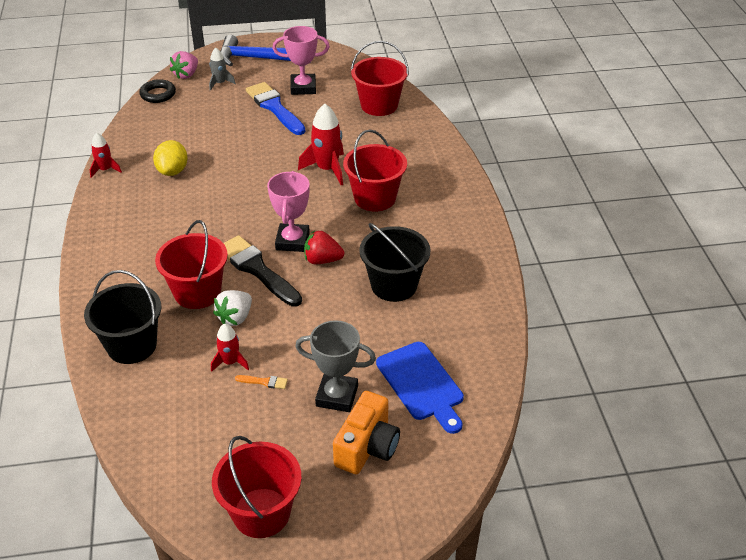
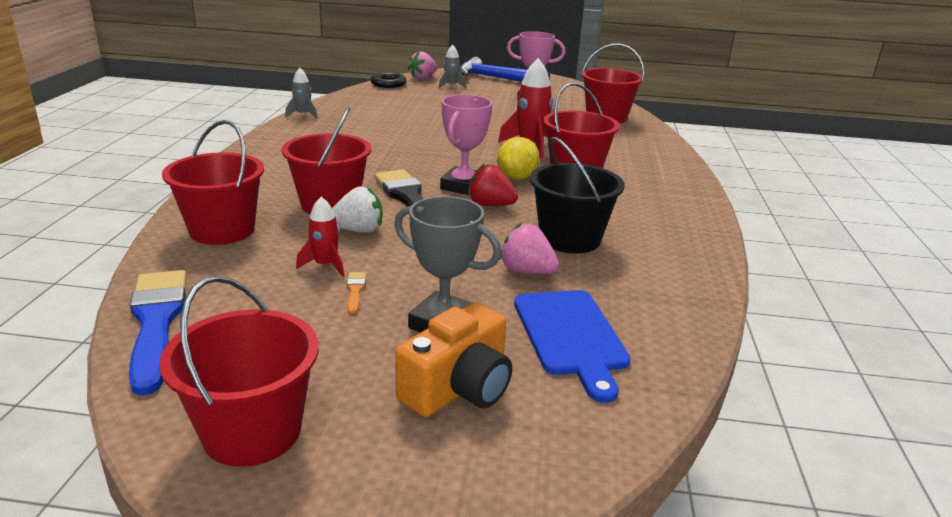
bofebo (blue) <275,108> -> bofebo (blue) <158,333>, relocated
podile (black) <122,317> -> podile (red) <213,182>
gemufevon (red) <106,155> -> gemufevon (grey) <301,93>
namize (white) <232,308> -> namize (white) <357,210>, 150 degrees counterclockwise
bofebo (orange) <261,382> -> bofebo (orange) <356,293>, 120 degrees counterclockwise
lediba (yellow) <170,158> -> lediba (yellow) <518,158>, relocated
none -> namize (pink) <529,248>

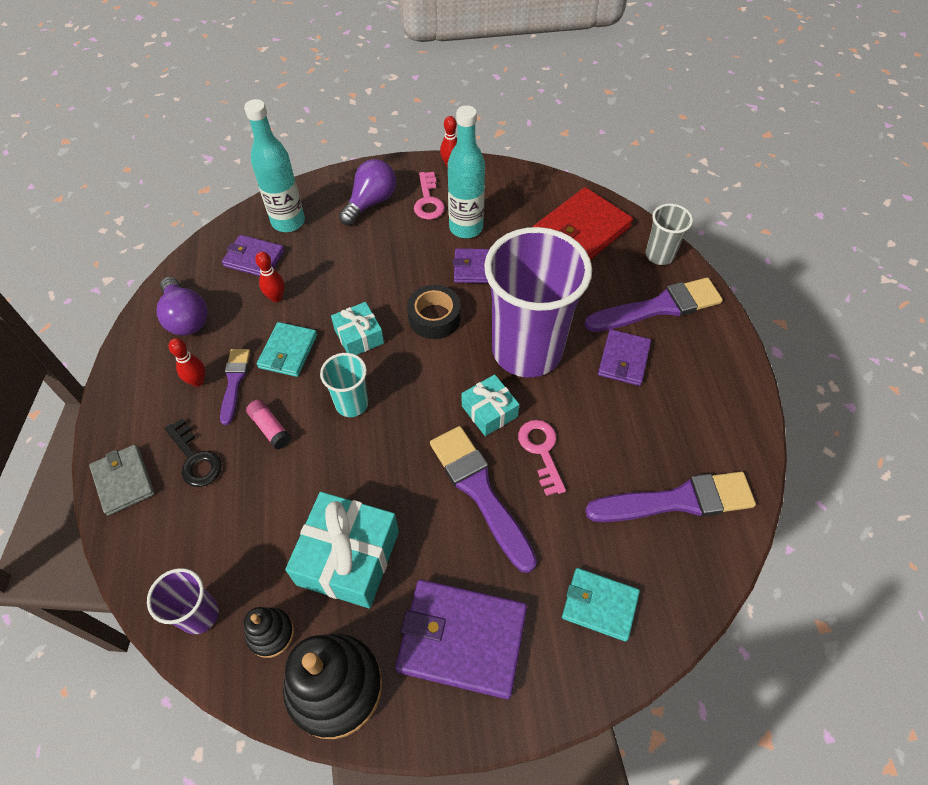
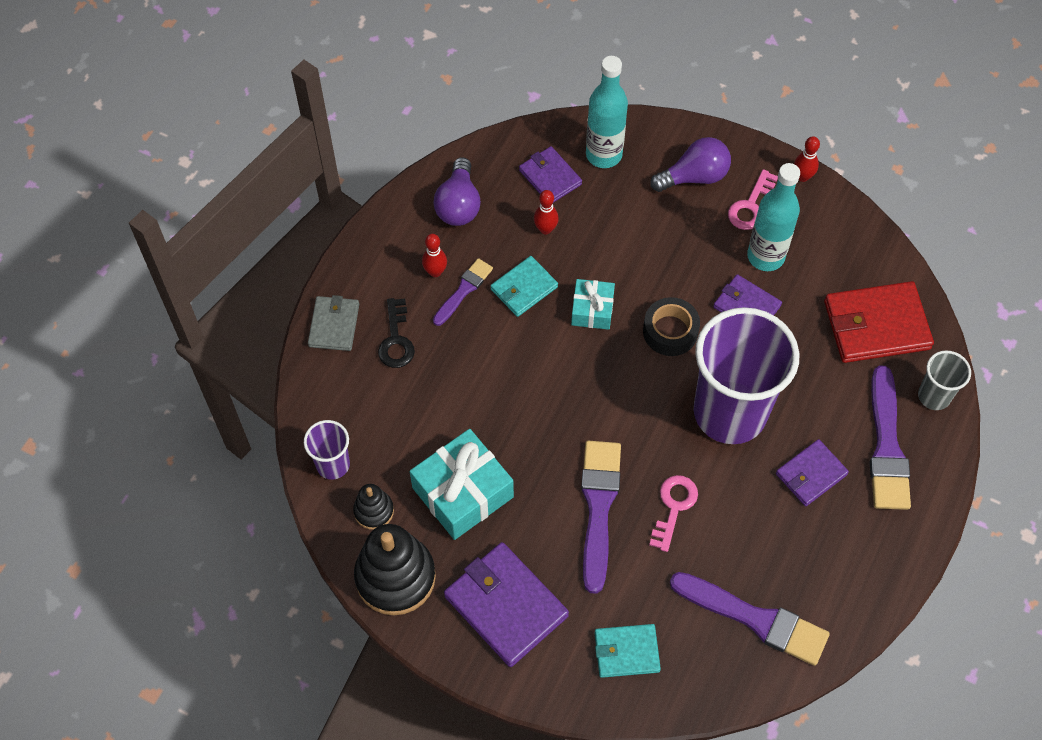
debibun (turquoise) <601,605> -> debibun (turquoise) <628,651>, 60 degrees counterclockwise
bofebo (purple) <653,305> -> bofebo (purple) <890,438>, 75 degrees clockwise
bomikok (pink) <268,424> -> none
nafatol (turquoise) <344,385> -> none
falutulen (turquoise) <490,405> -> none

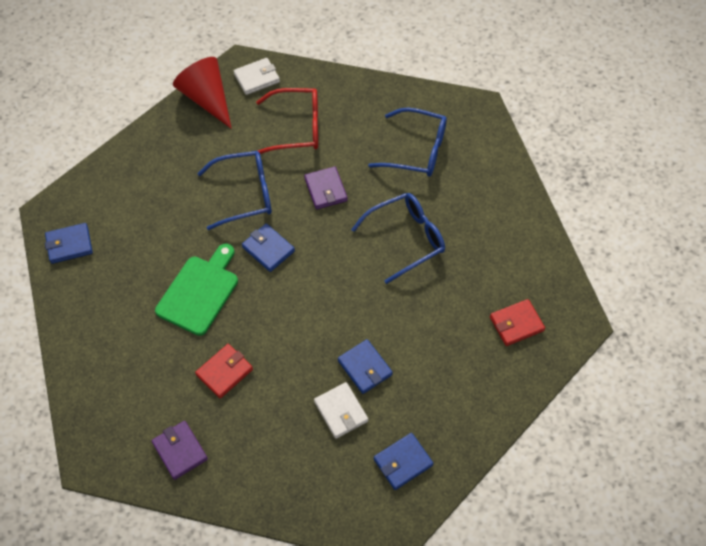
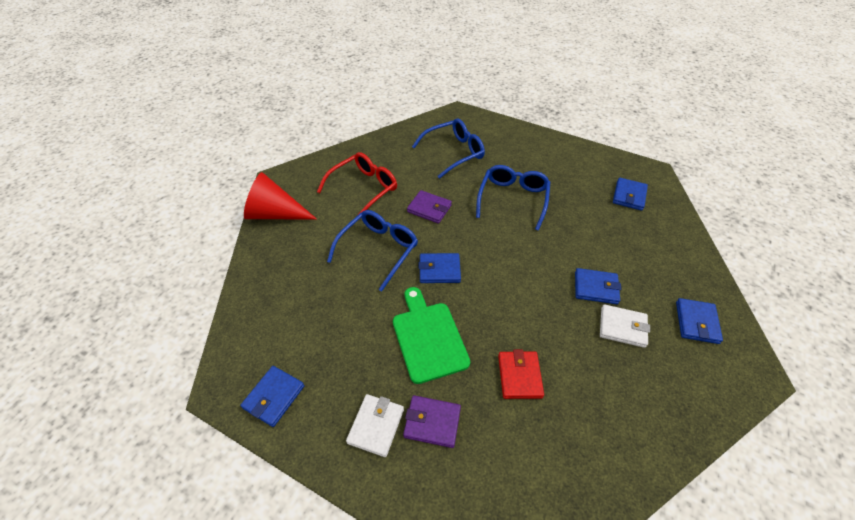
debibun (white) <257,76> -> debibun (white) <375,425>, relocated
debibun (purple) <180,450> -> debibun (purple) <432,421>, relocated
debibun (red) <517,322> -> debibun (blue) <630,194>

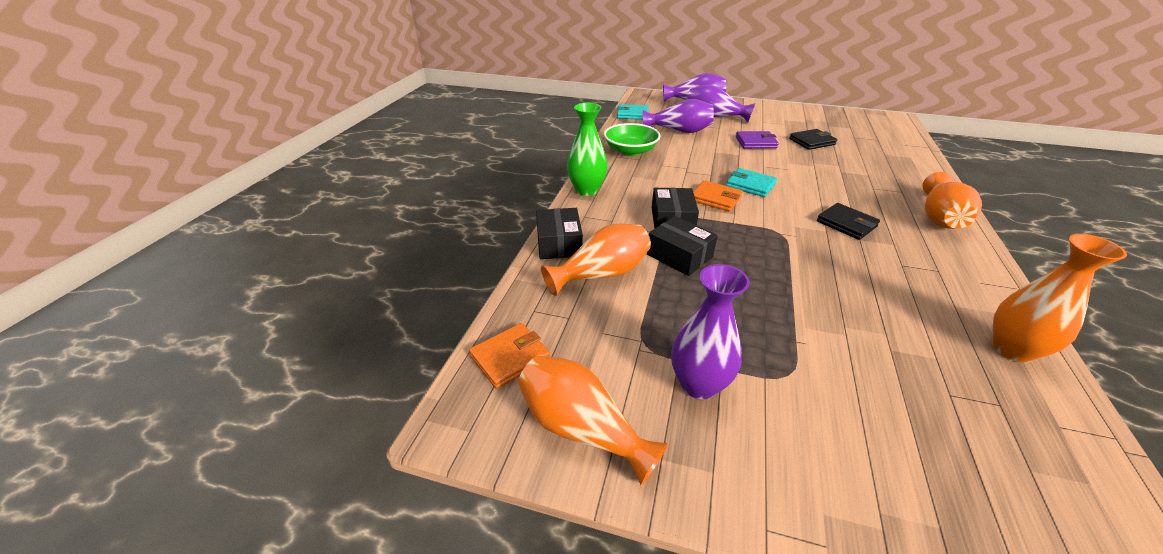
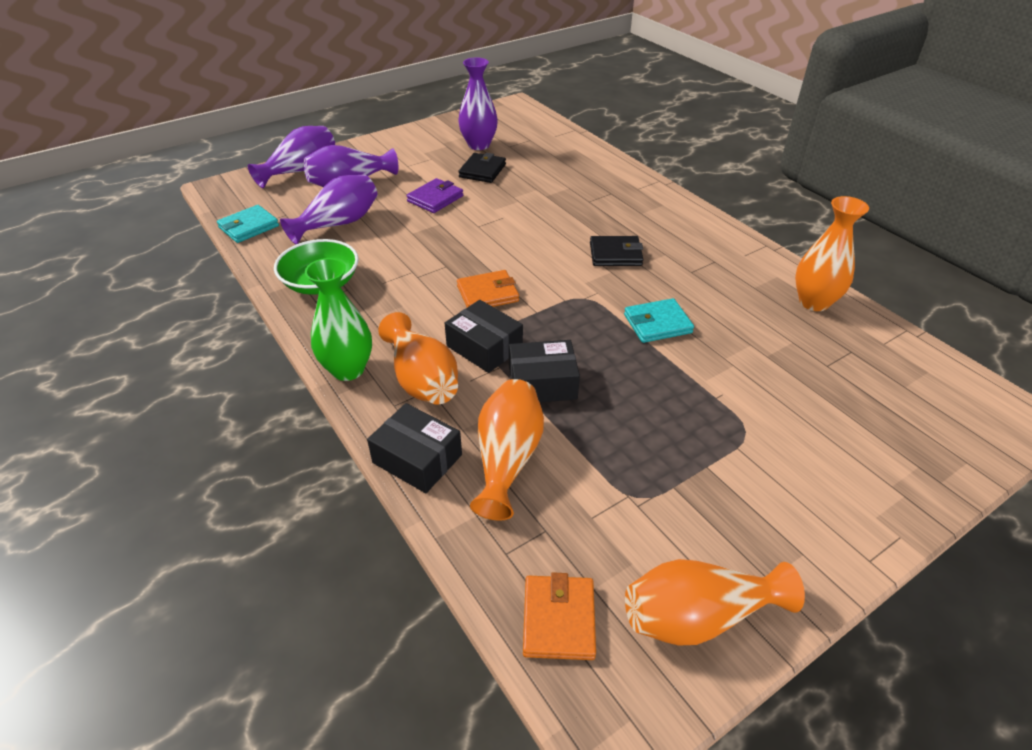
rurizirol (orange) <952,200> -> rurizirol (orange) <418,358>, relocated
rurizirol (purple) <710,331> -> rurizirol (purple) <478,103>, relocated
debibun (turquoise) <751,182> -> debibun (turquoise) <659,320>, relocated

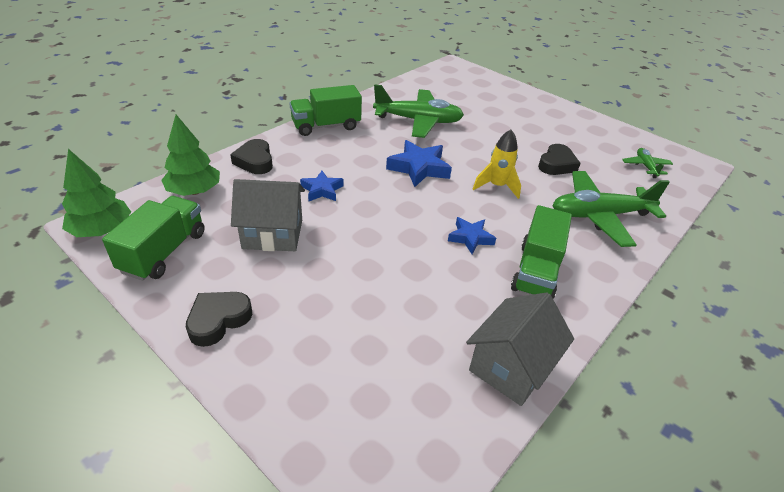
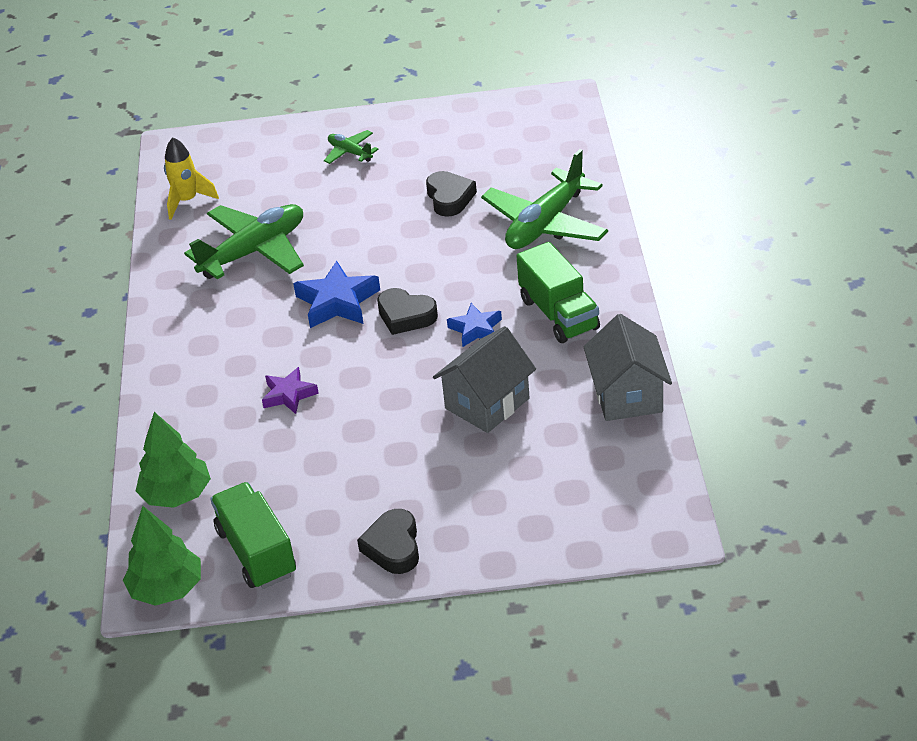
gemufevon (yellow) <497,164> -> gemufevon (yellow) <191,179>, relocated
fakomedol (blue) <322,186> -> fakomedol (purple) <290,390>
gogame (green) <647,163> -> gogame (green) <351,147>, relocated
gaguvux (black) <251,156> -> gaguvux (black) <407,311>, relocated
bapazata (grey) <268,215> -> bapazata (grey) <484,379>, relocated
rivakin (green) <325,110> -> none

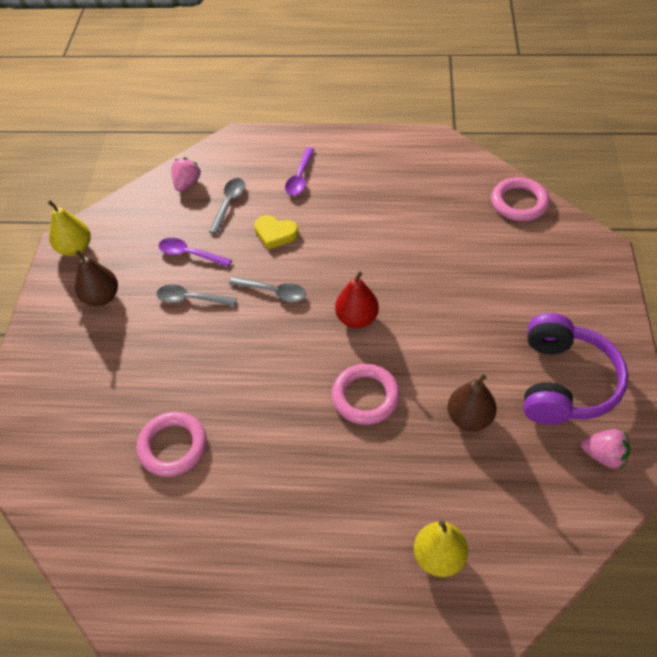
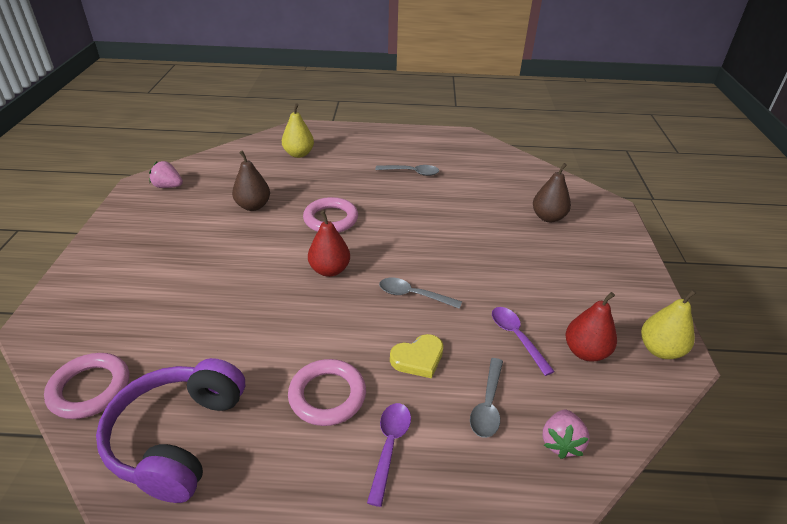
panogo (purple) <576,369> -> panogo (purple) <170,430>, relocated
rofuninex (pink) <171,444> -> rofuninex (pink) <327,392>, relocated
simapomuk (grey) <196,295> -> simapomuk (grey) <407,170>, relocated
gaguvux (yellow) <276,232> -> gaguvux (yellow) <416,356>, 135 degrees clockwise
simapomuk (purple) <195,252> -> simapomuk (purple) <523,341>, 135 degrees counterclockwise
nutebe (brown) <96,278> -> nutebe (brown) <552,192>, relocated
none -> nutebe (red) <591,327>

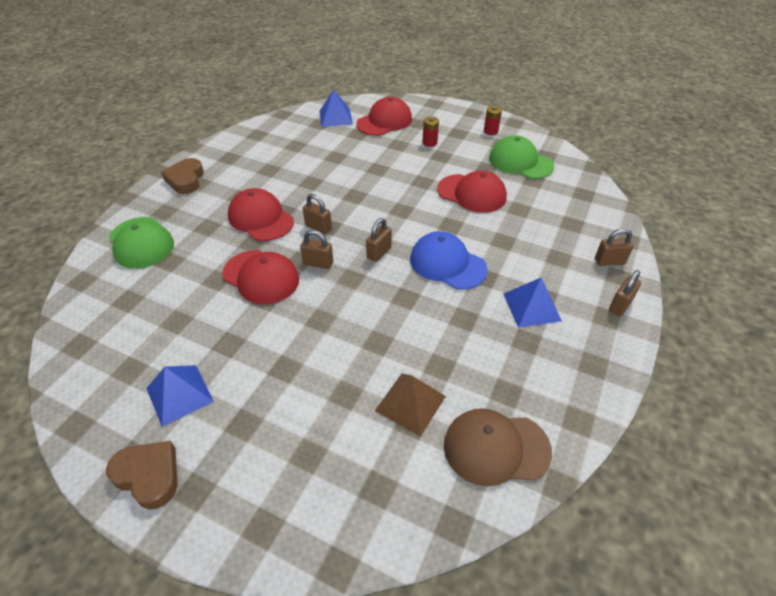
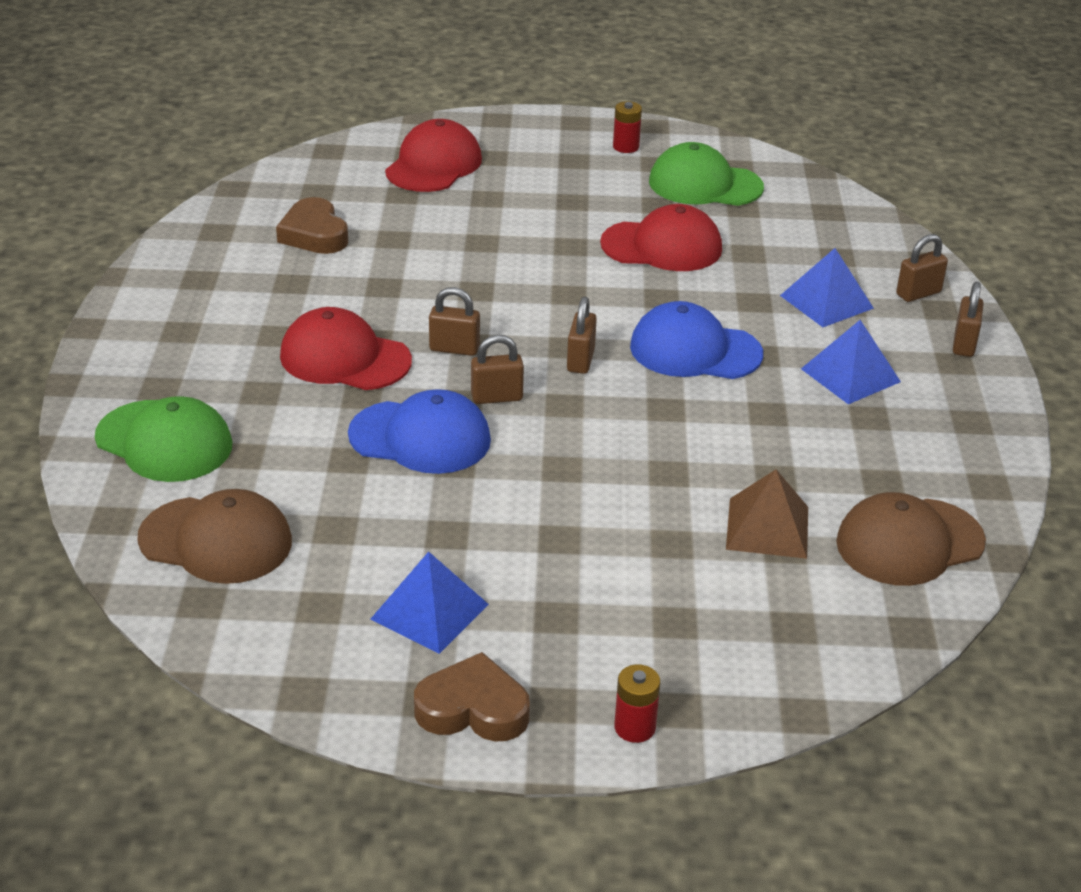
none -> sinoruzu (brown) <214,536>
gaguvux (brown) <182,176> -> gaguvux (brown) <312,225>, relocated
sinoruzu (red) <260,277> -> sinoruzu (blue) <419,431>
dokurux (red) <430,131> -> dokurux (red) <637,703>, relocated
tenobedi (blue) <336,108> -> tenobedi (blue) <827,287>, relocated

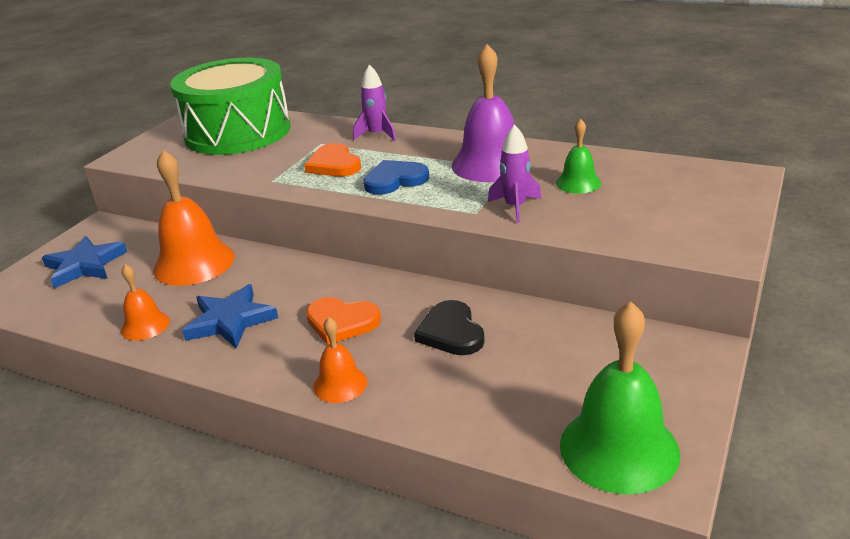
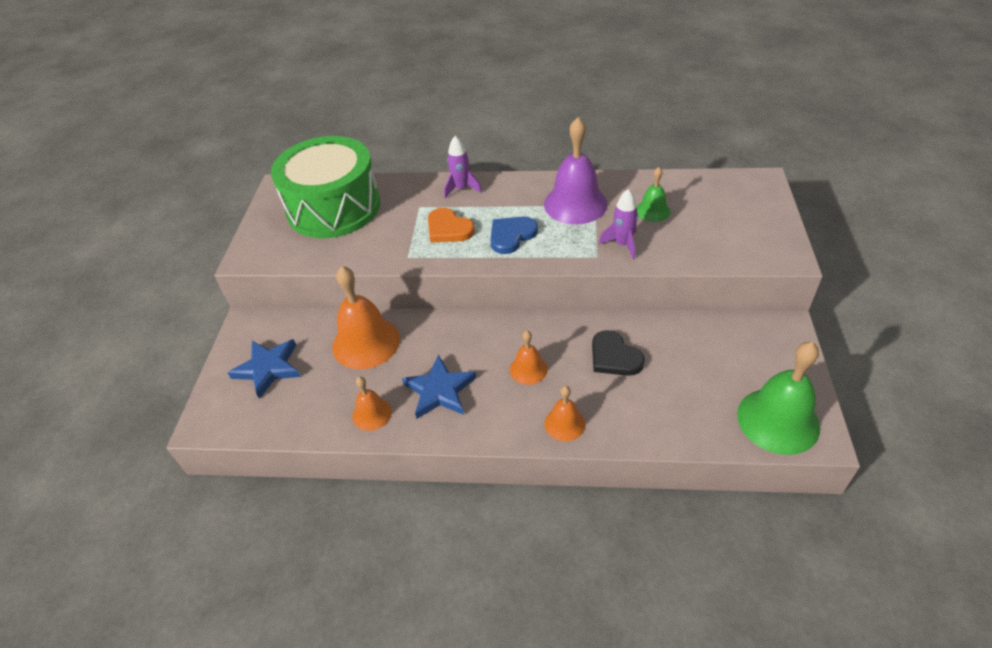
gaguvux (orange) <343,321> -> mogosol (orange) <529,358>

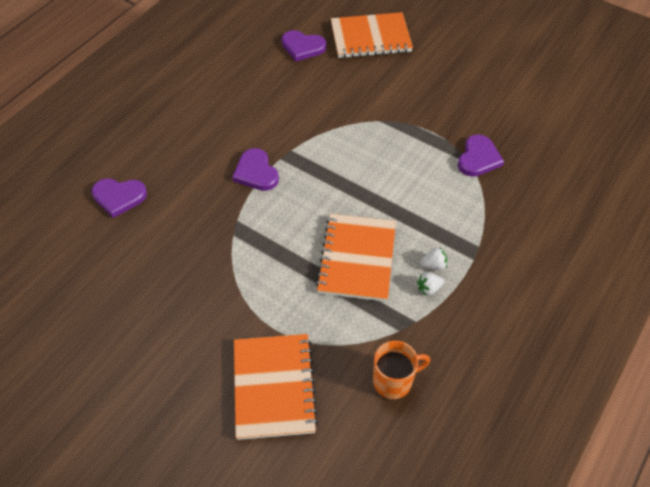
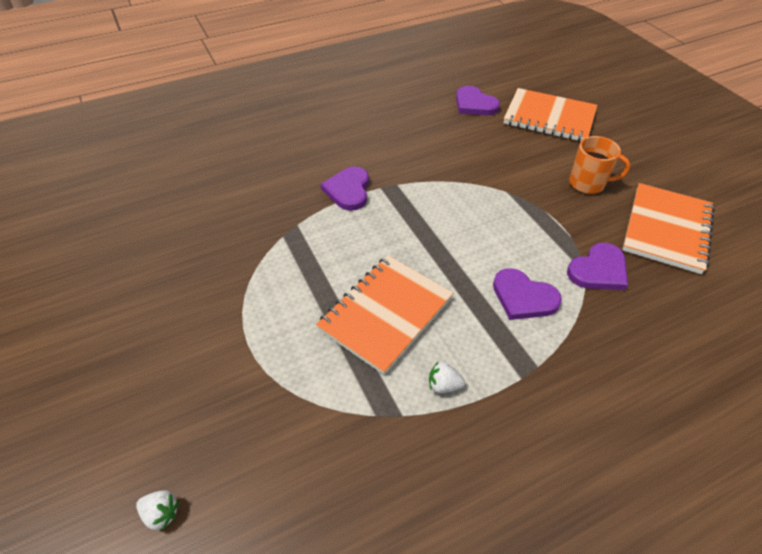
namize (white) <433,259> -> namize (white) <157,510>, relocated
gaguvux (purple) <119,198> -> gaguvux (purple) <527,294>, relocated
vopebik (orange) <401,370> -> vopebik (orange) <599,165>, relocated
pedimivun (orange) <276,387> -> pedimivun (orange) <668,228>, relocated

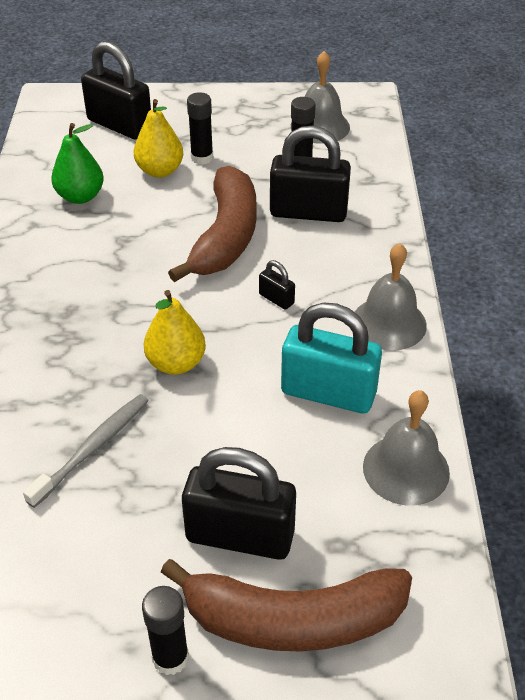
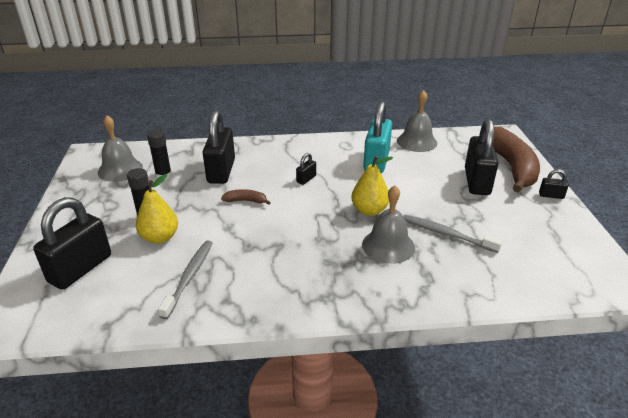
nutebe (green) <77,163> -> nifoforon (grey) <185,279>
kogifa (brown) <212,224> -> kogifa (brown) <246,197>, x0.41
mogosol (grey) <391,297> -> mogosol (grey) <388,224>, relocated
bomikok (black) <165,630> -> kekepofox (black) <554,184>

